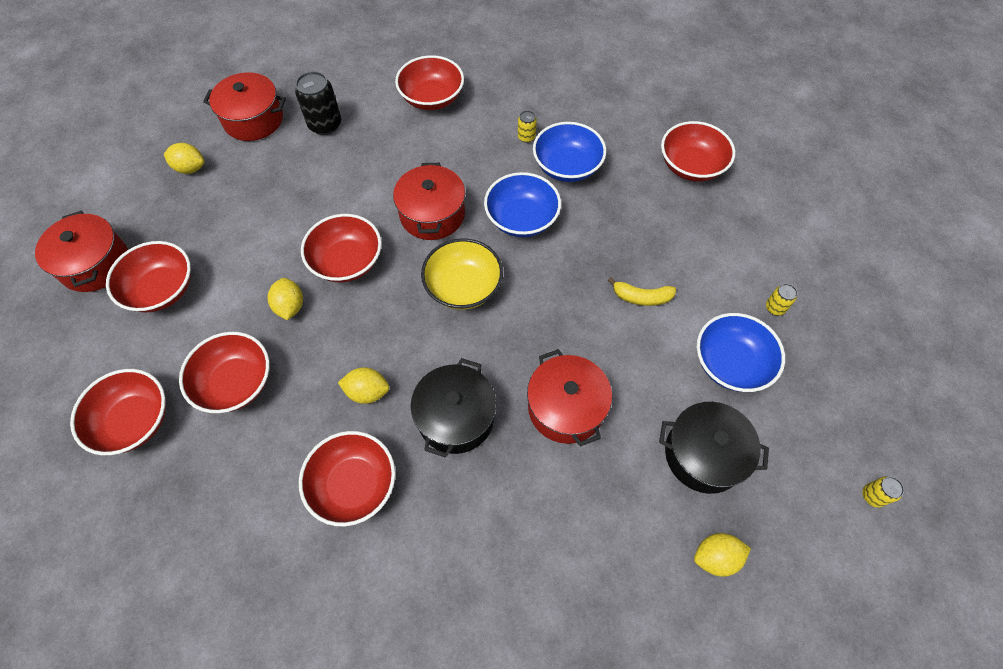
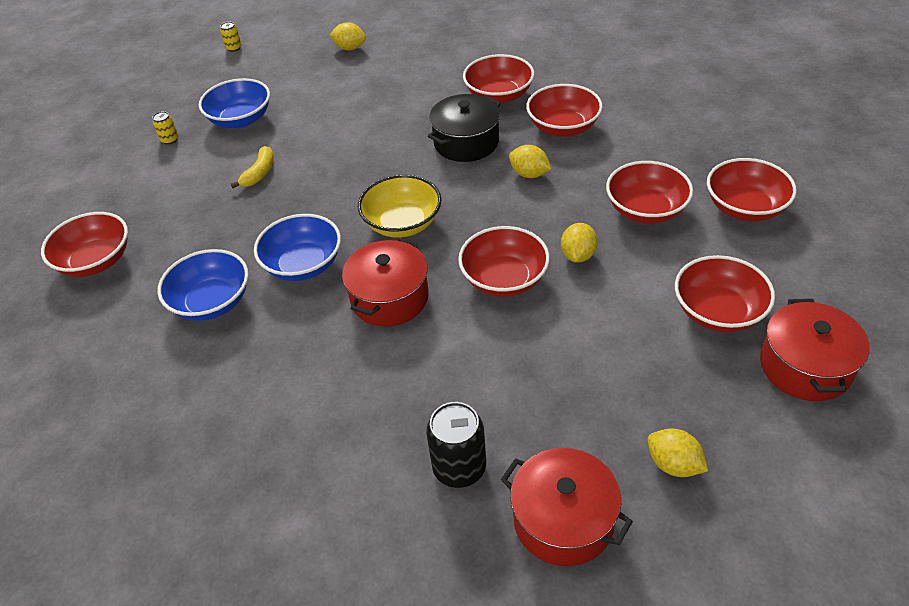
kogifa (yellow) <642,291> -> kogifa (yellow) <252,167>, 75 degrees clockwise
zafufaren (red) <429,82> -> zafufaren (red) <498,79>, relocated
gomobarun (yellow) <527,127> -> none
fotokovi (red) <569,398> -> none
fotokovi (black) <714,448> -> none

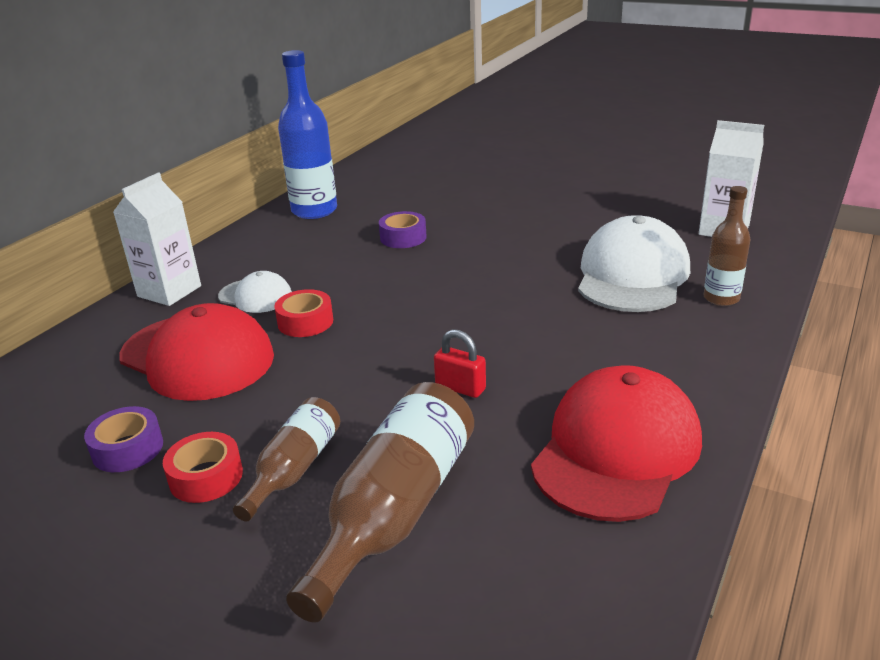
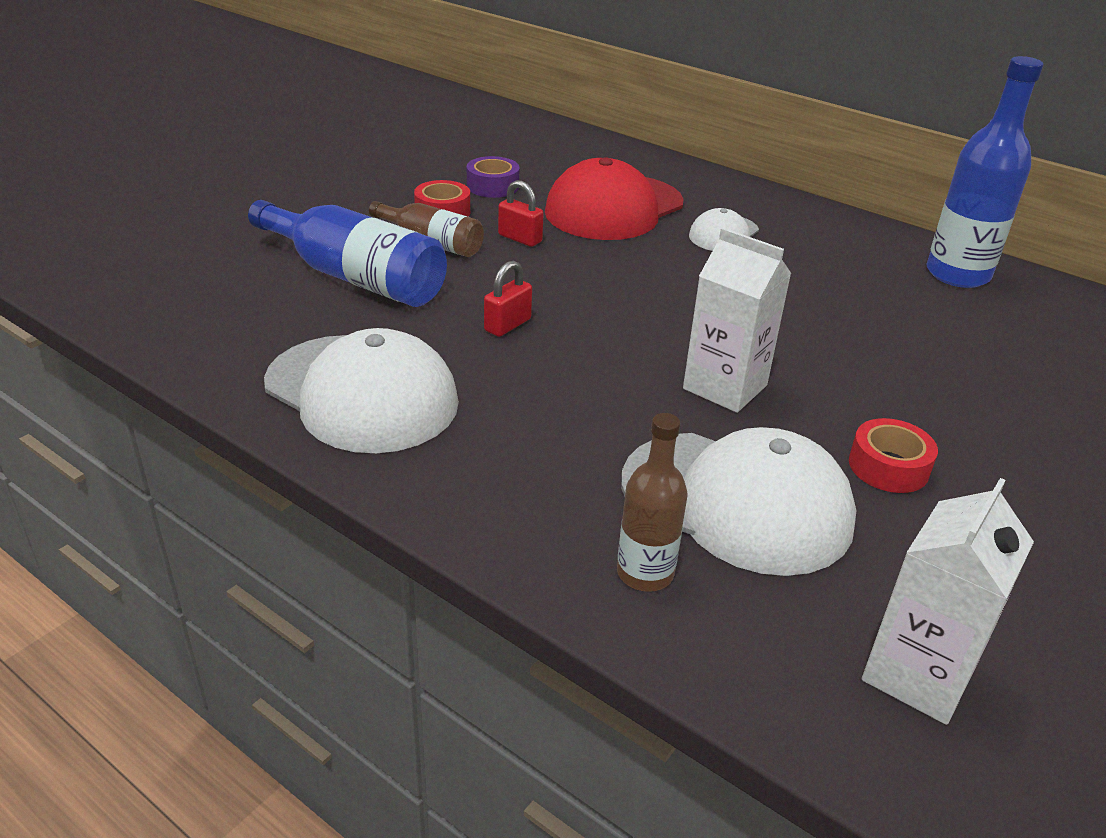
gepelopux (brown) <380,502> -> gepelopux (blue) <347,253>
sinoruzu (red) <616,443> -> sinoruzu (white) <361,390>
none -> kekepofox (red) <521,213>
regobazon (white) <157,239> -> regobazon (white) <737,320>, relocated
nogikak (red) <303,313> -> nogikak (red) <893,455>, relocated
nogikak (purple) <403,229> -> none

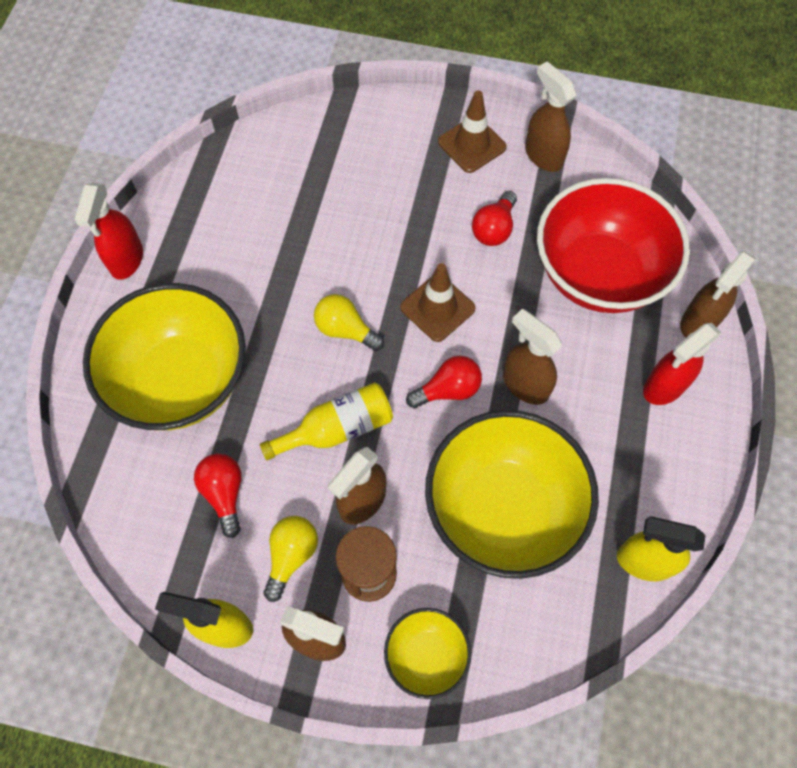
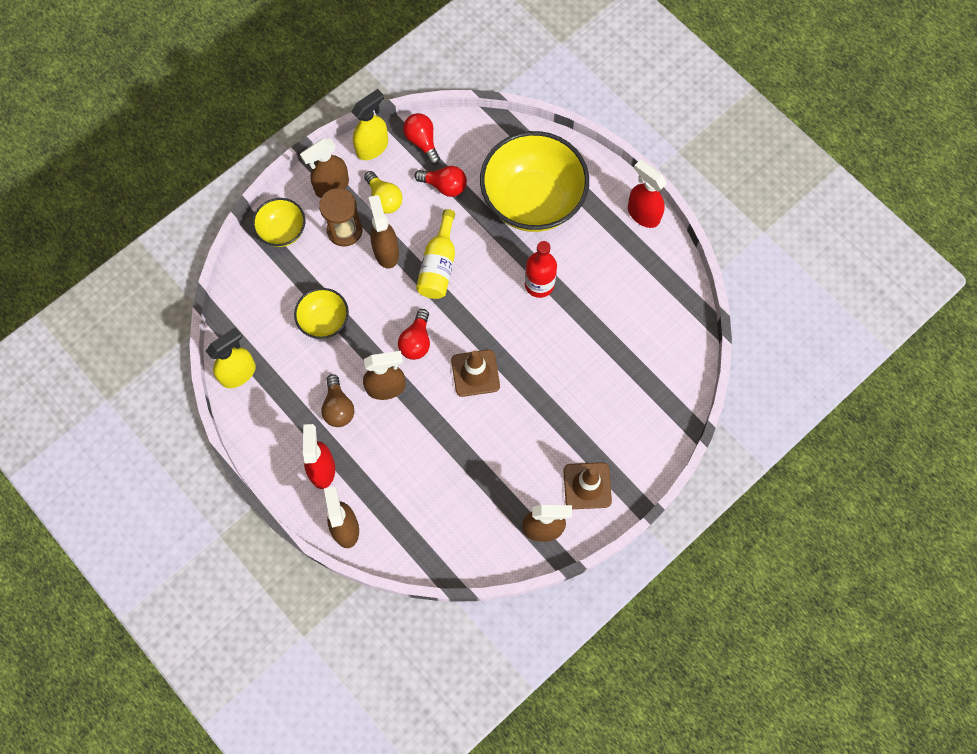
zafufaren (yellow) <512,494> -> zafufaren (yellow) <321,313>, x0.49
none -> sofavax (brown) <337,400>
sofavax (red) <494,218> -> sofavax (red) <421,139>, relocated
none -> gepelopux (red) <541,269>
sofavax (yellow) <349,322> -> none
zafufaren (red) <613,245> -> none

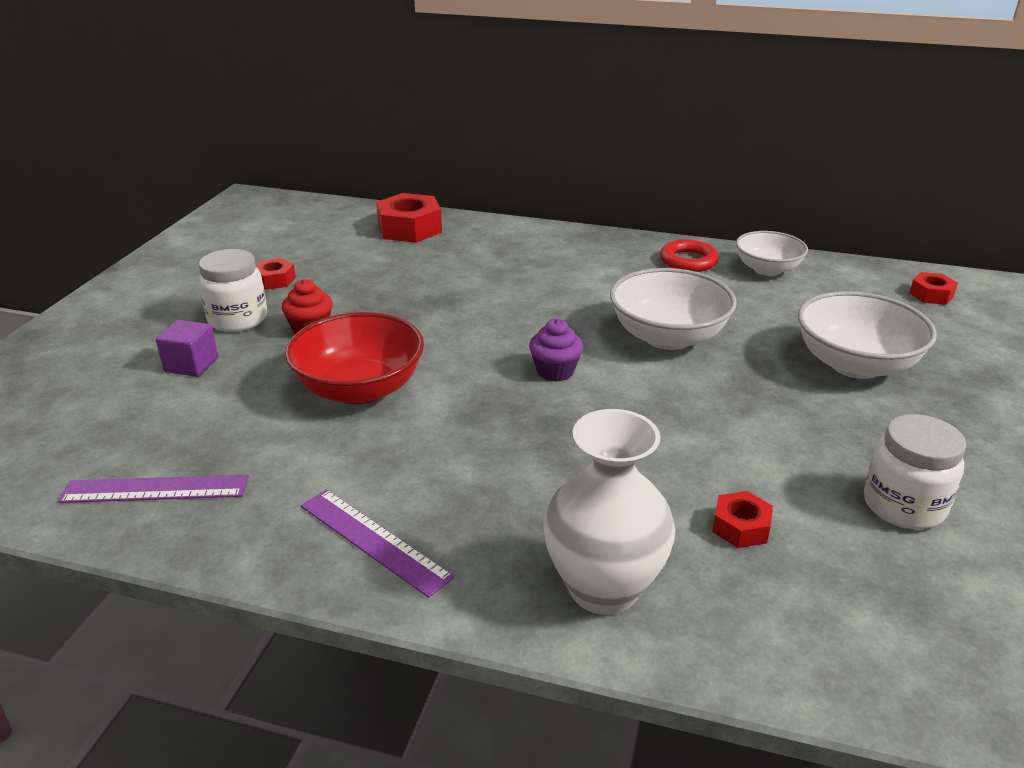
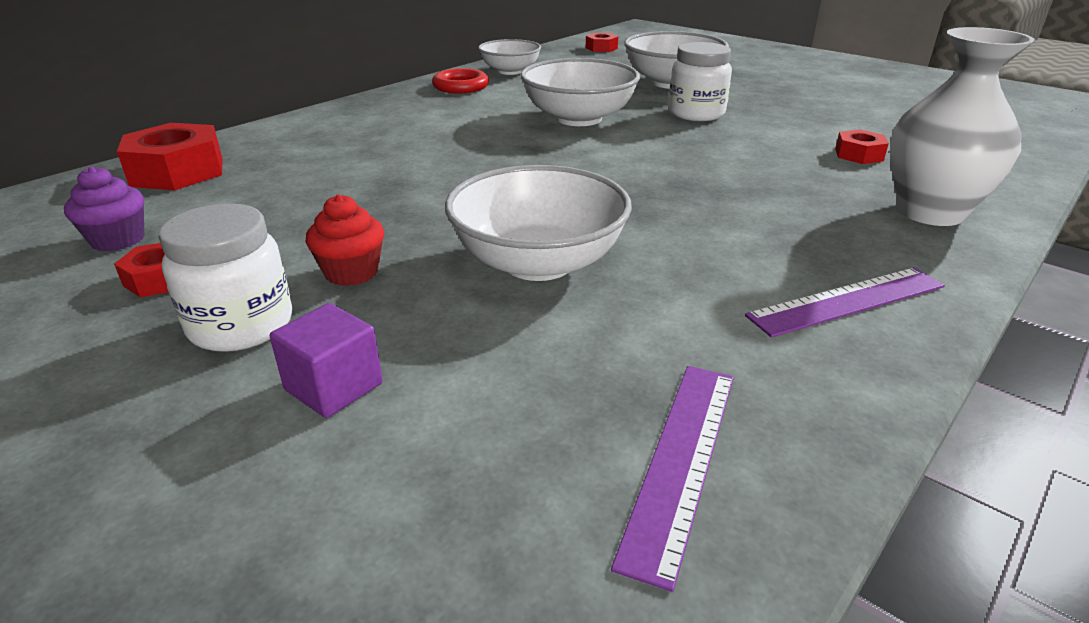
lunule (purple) <556,350> -> lunule (purple) <104,208>, relocated
zafufaren (red) <354,358> -> zafufaren (white) <538,223>
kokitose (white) <915,471> -> kokitose (white) <700,81>, relocated

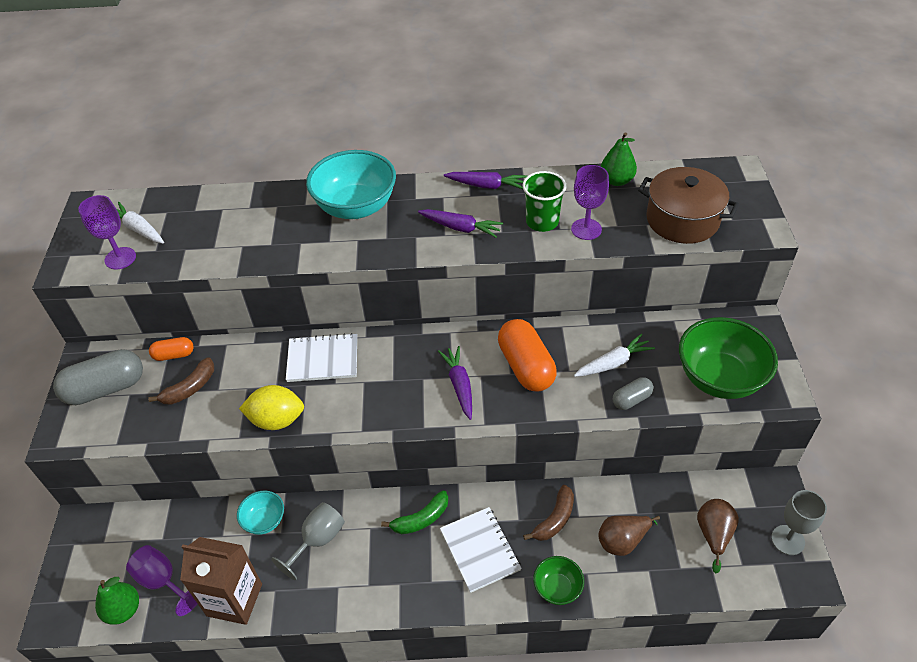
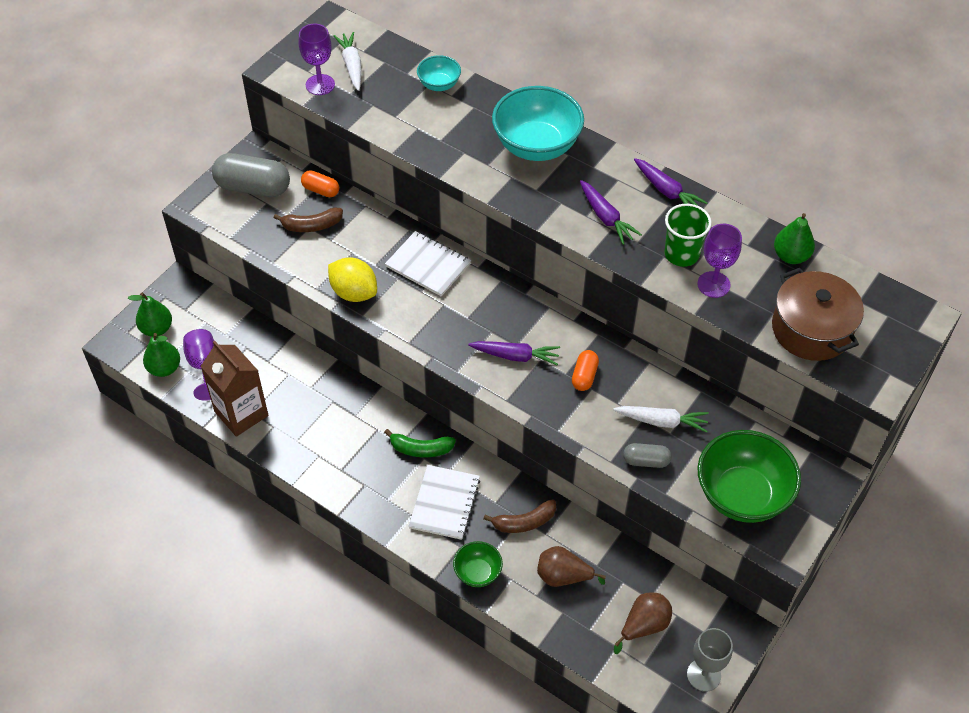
none -> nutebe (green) <150,314>
zafufaren (turquoise) <260,512> -> zafufaren (turquoise) <439,73>, relocated
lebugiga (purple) <455,383> -> lebugiga (purple) <514,353>, 75 degrees clockwise
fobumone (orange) <527,355> -> fobumone (orange) <585,370>, x0.53
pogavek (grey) <308,541> -> none

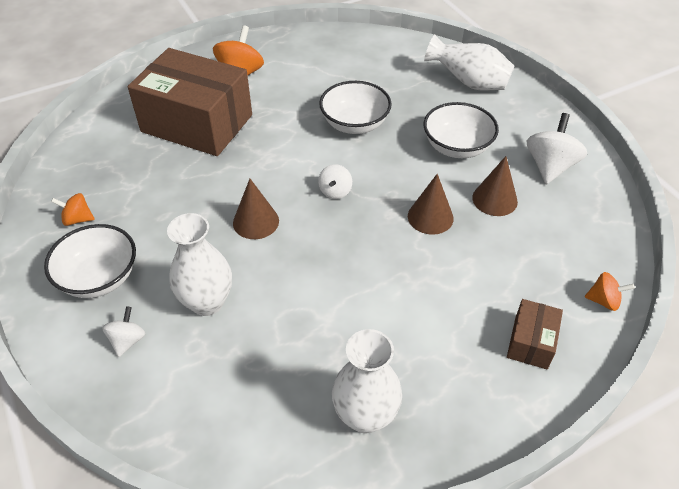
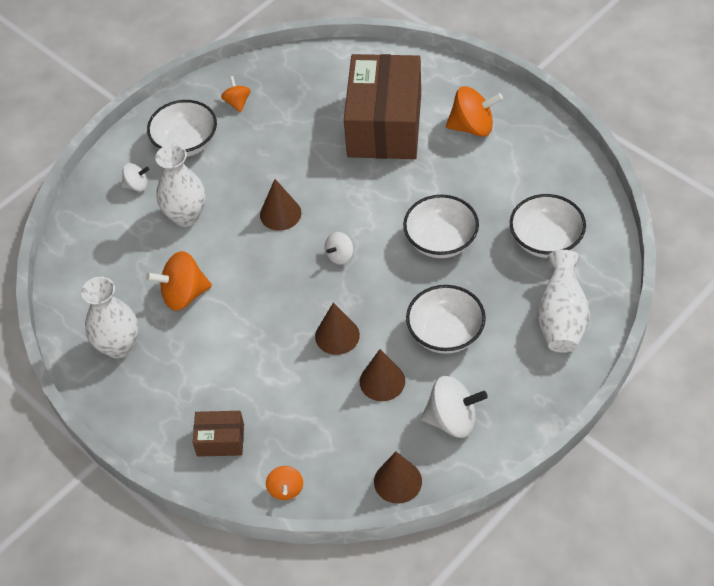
none -> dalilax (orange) <179,281>
dalilax (white) <335,181> -> dalilax (white) <339,248>, 45 degrees counterclockwise
none -> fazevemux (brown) <398,477>
none -> zafufaren (white) <548,226>

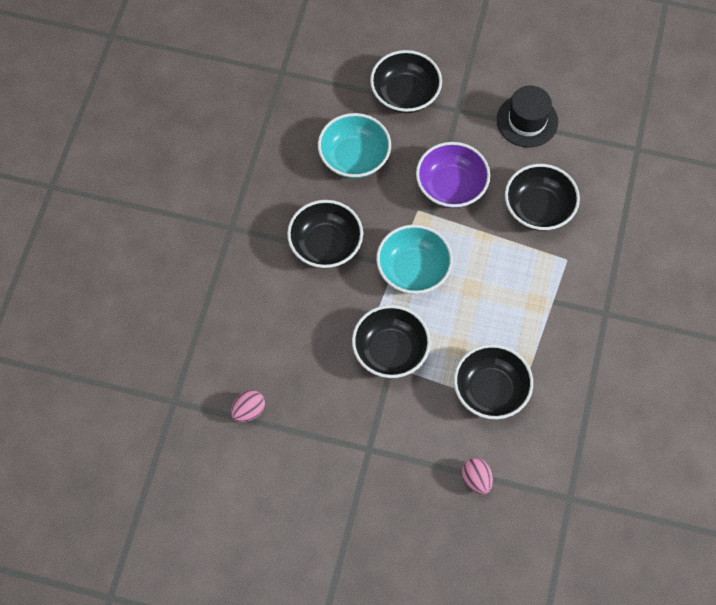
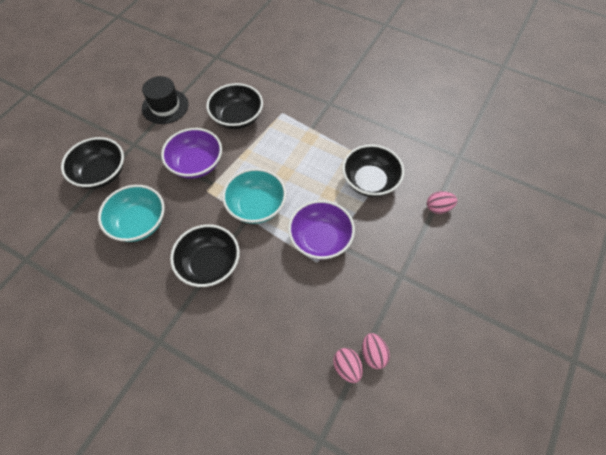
zafufaren (black) <391,341> -> zafufaren (purple) <321,229>
none -> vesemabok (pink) <376,351>

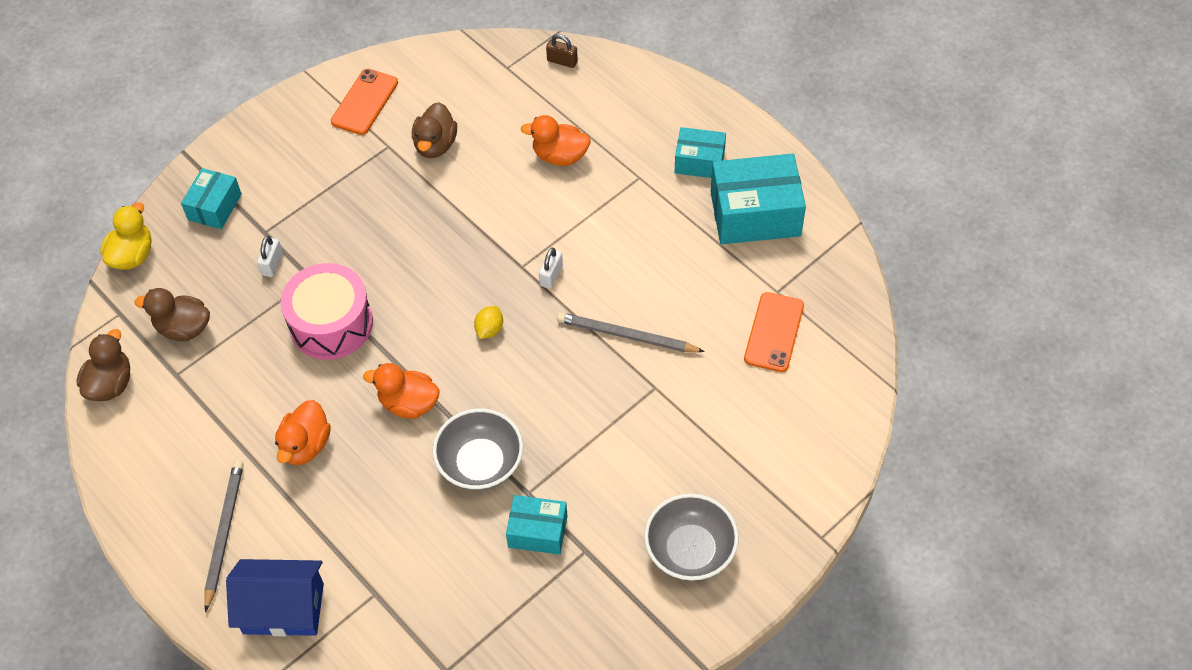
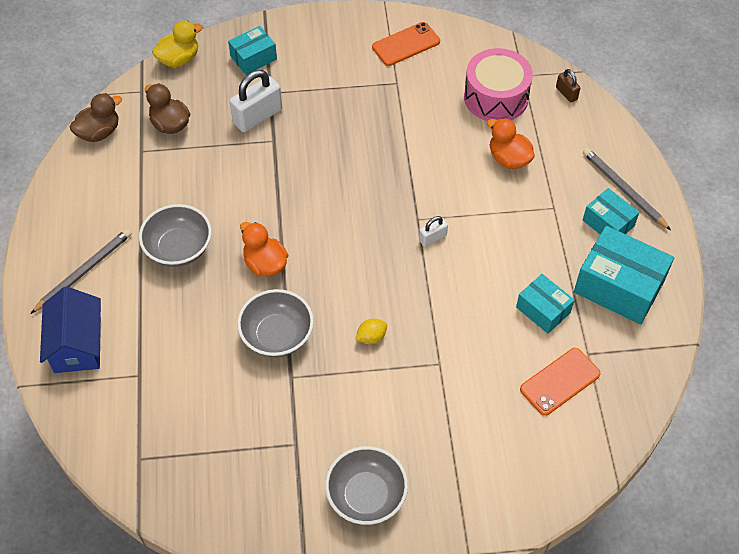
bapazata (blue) <275,597> -> bapazata (blue) <70,329>, 45 degrees clockwise
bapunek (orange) <303,432> -> zafufaren (grey) <175,235>
kekepofox (white) <270,256> -> kekepofox (white) <256,101>, x1.94
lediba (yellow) <488,322> -> lediba (yellow) <371,331>, relocated
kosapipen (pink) <326,311> -> kosapipen (pink) <498,84>, relocated
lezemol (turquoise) <536,525> -> lezemol (turquoise) <545,304>, relocated
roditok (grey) <631,332> -> roditok (grey) <627,189>, relocated
bapunek (brown) <434,130> -> none

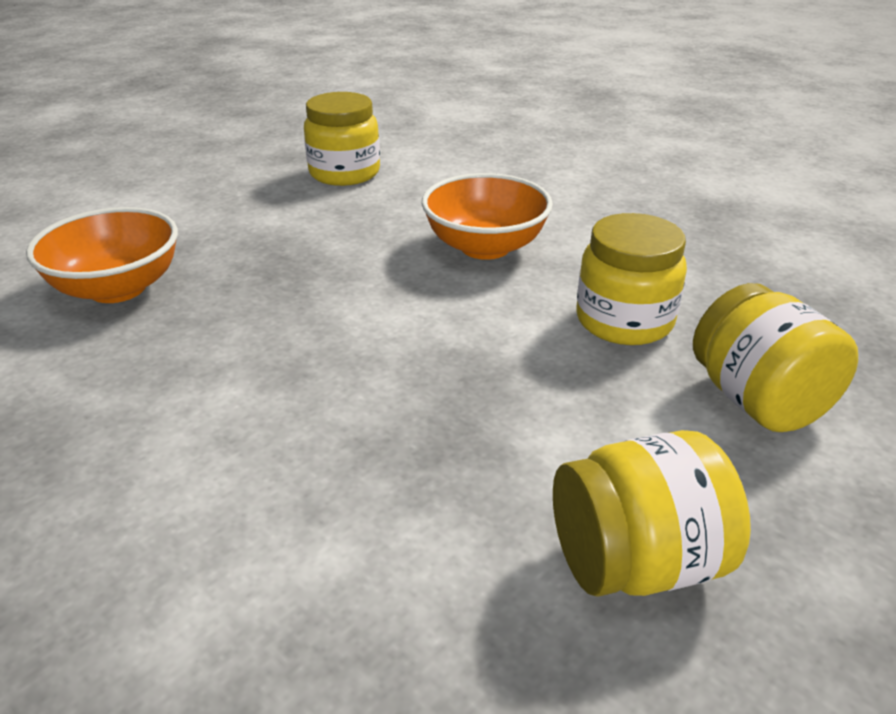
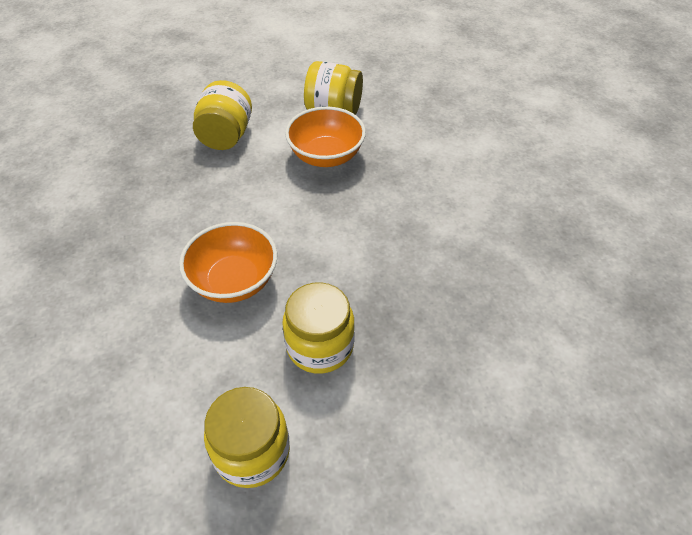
kokitose (yellow) <631,279> -> kokitose (yellow) <318,328>, relocated
zafufaren (orange) <102,255> -> zafufaren (orange) <325,136>, relocated

